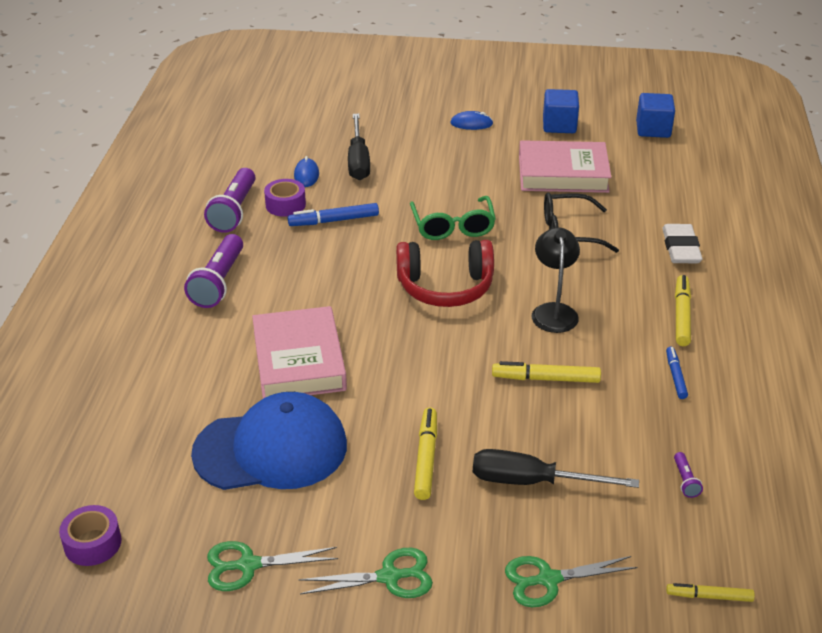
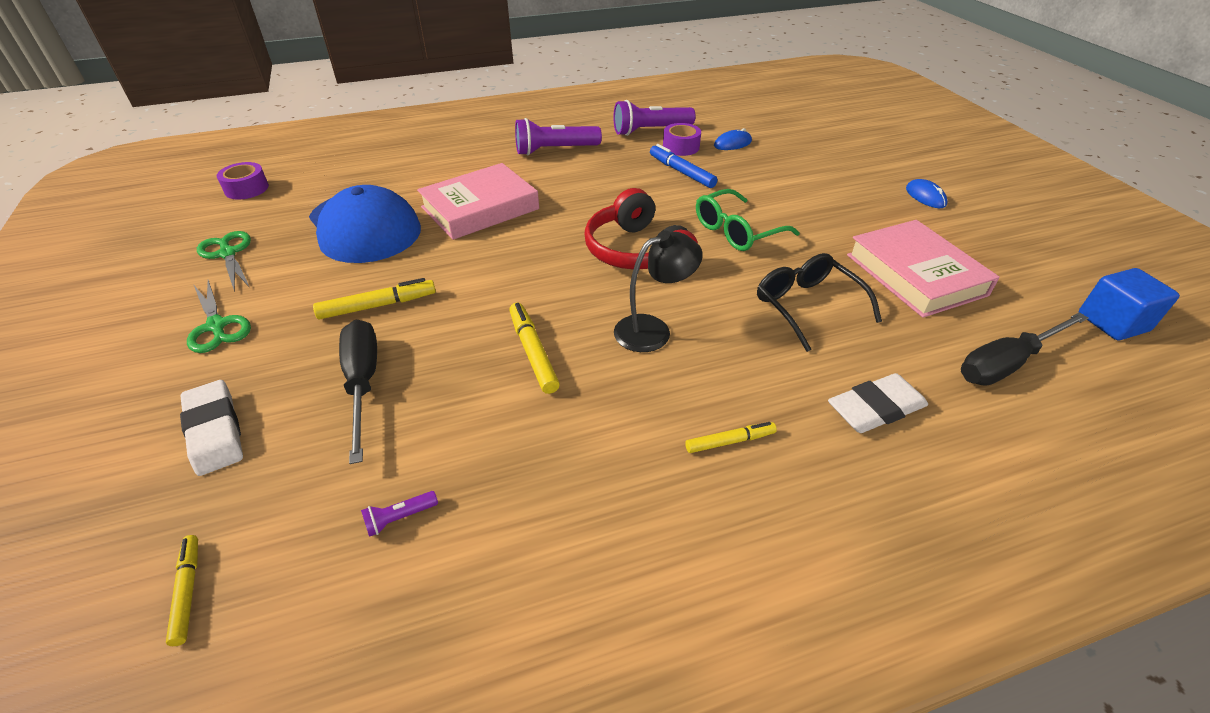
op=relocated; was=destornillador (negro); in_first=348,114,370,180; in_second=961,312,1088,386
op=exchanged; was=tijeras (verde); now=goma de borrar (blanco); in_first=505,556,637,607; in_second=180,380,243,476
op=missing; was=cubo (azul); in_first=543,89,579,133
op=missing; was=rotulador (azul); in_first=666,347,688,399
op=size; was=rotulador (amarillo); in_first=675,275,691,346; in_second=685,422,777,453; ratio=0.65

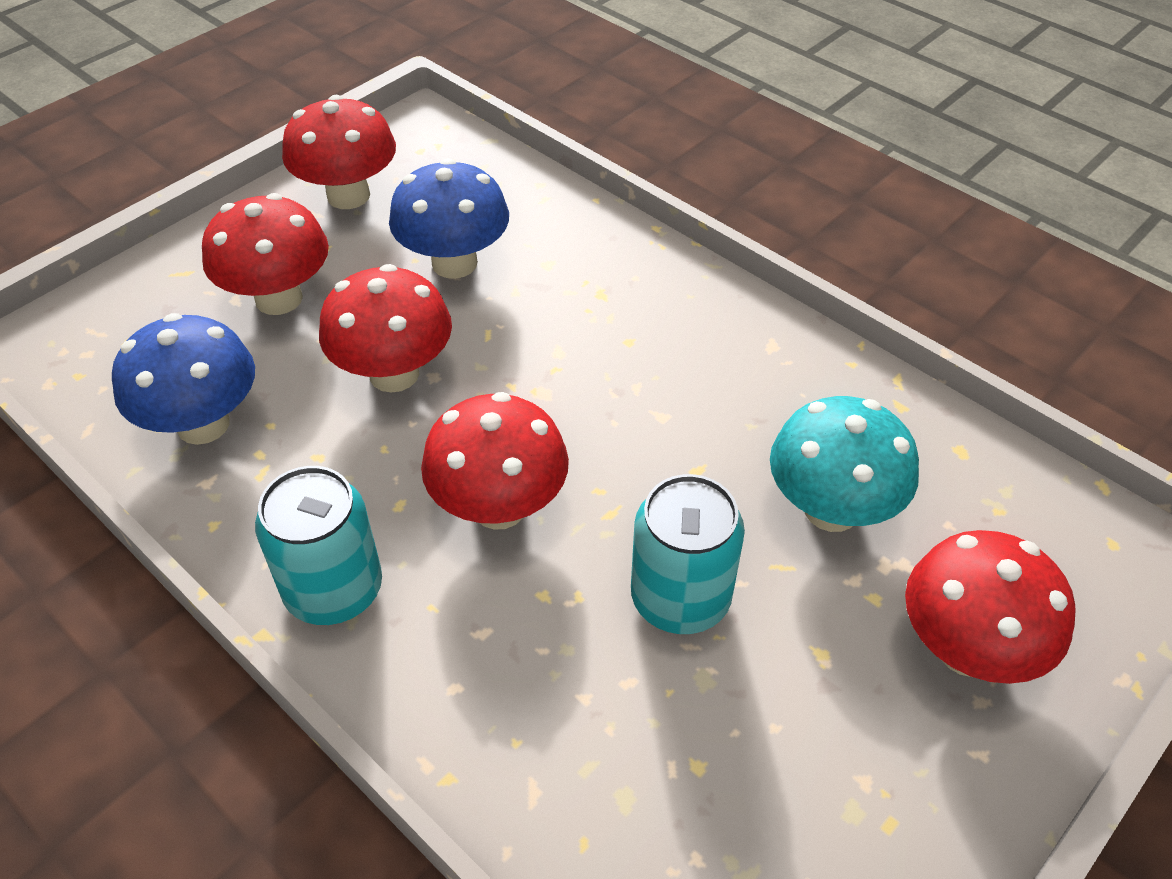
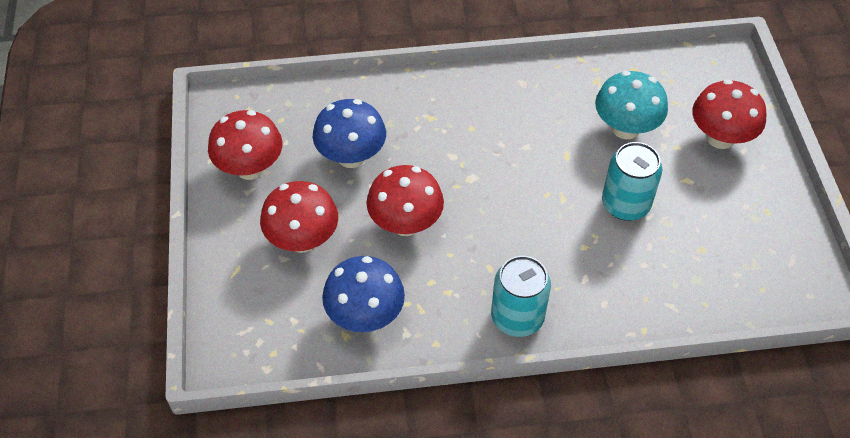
op=missing; was=seta (rojo); in_first=421,392,569,530

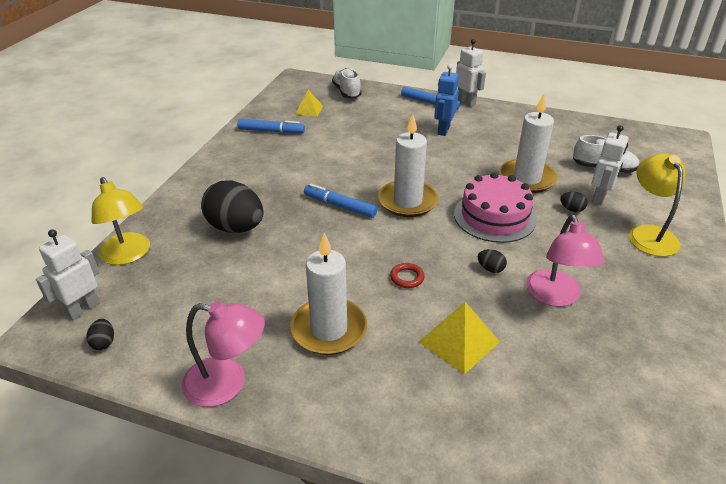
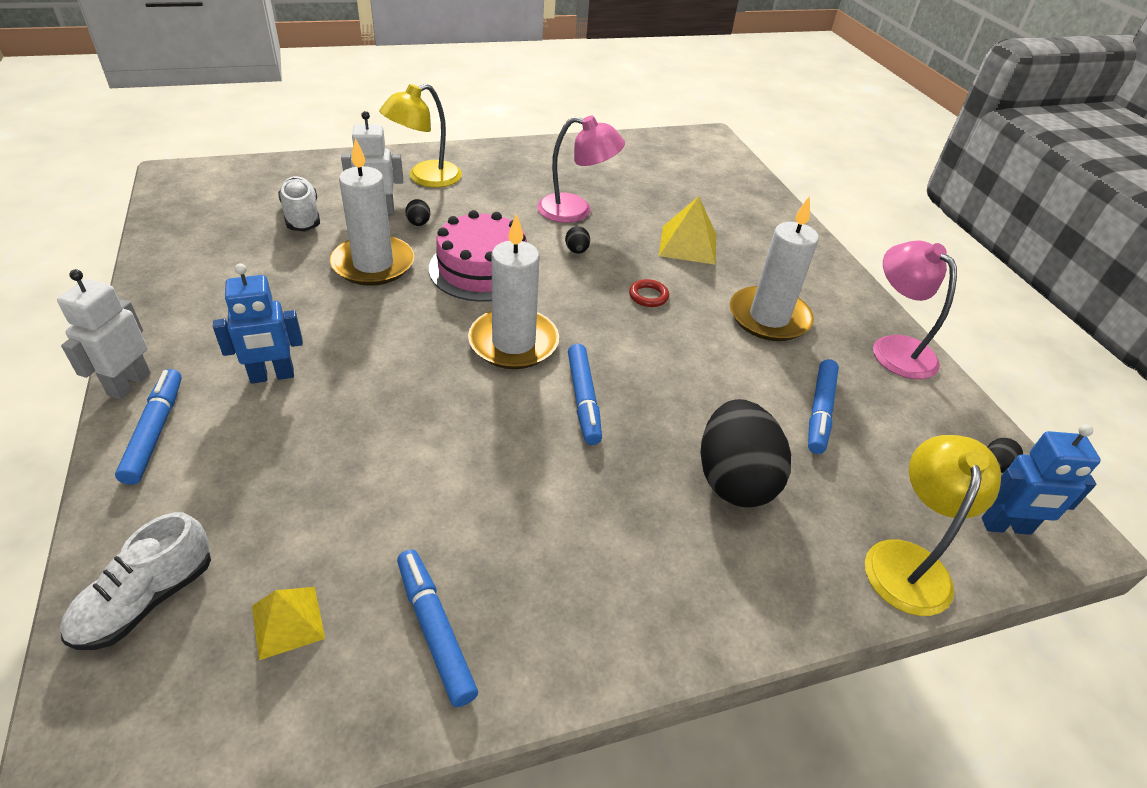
op=colour; was=robot (blanco); now=robot (azul); in_first=36,229,100,320; in_second=982,424,1101,535
op=spun; was=lámpara (rosa); in_first=526,214,605,307; in_second=537,116,625,223; clockwise=45
op=appeared; now=rotulador (azul); in_second=808,359,839,454

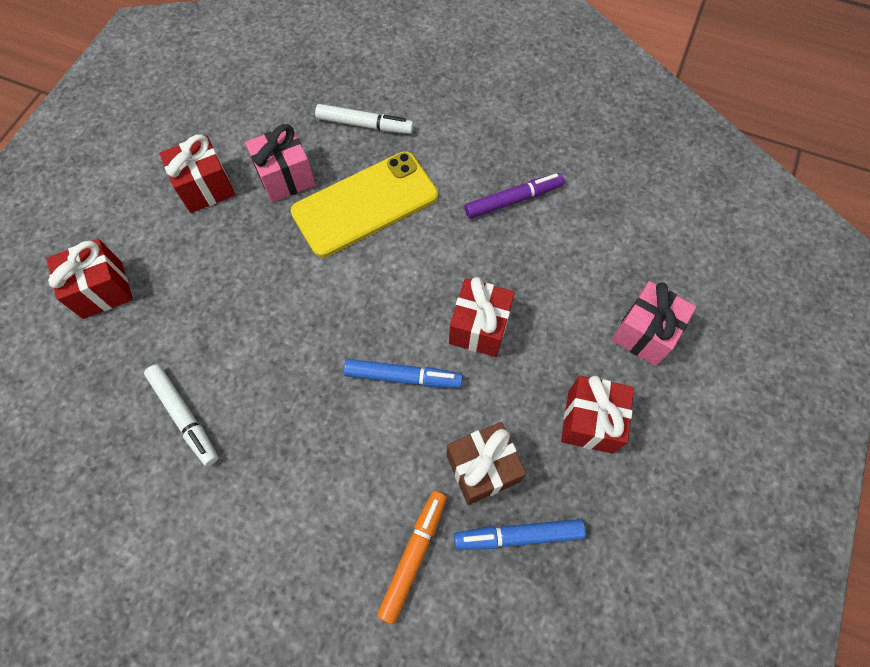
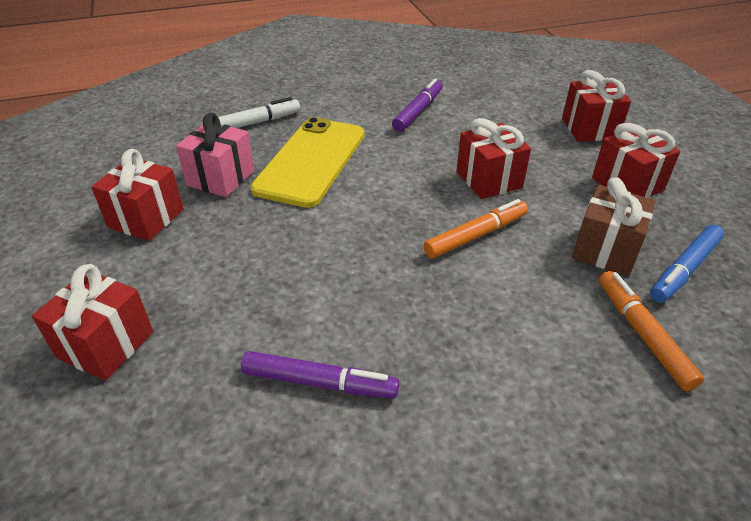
op=colour; was=rotulador (blanco); now=rotulador (morado); in_first=144,364,218,466; in_second=241,351,399,399
op=colour; was=rotulador (azul); now=rotulador (naranja); in_first=344,359,463,388; in_second=423,199,528,258
op=colour; was=regalo (rosa); now=regalo (rojo); in_first=612,281,696,366; in_second=562,70,631,142

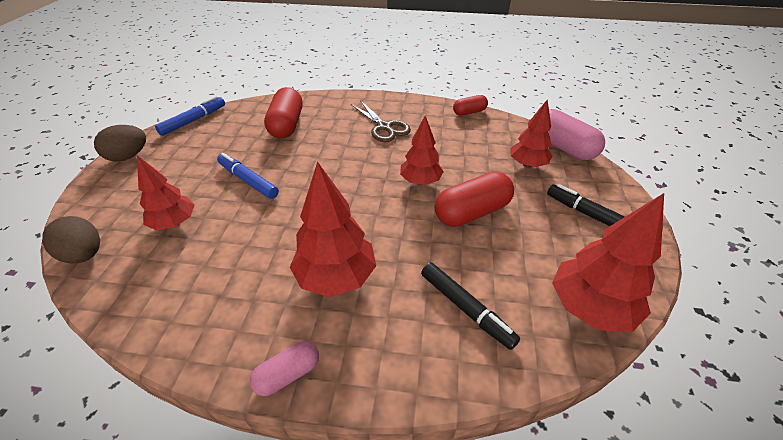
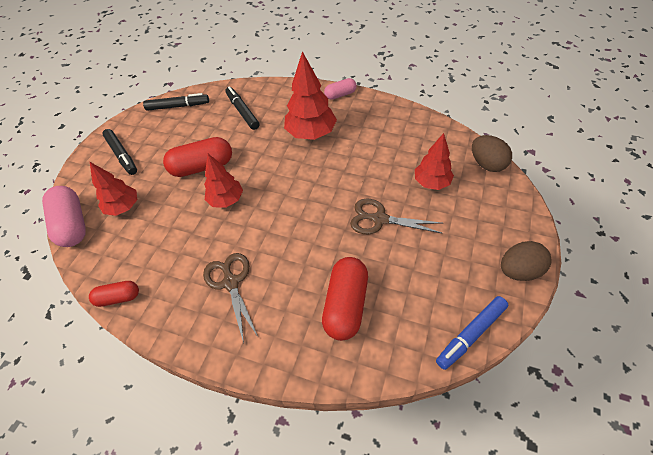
op=exchanged; was=rotulador (azul); now=tijeras (marrón); in_first=217,153,279,199; in_second=350,199,443,234
op=exchanged; was=árbol (rojo); now=rotulador (negro); in_first=552,193,664,332; in_second=143,93,209,111

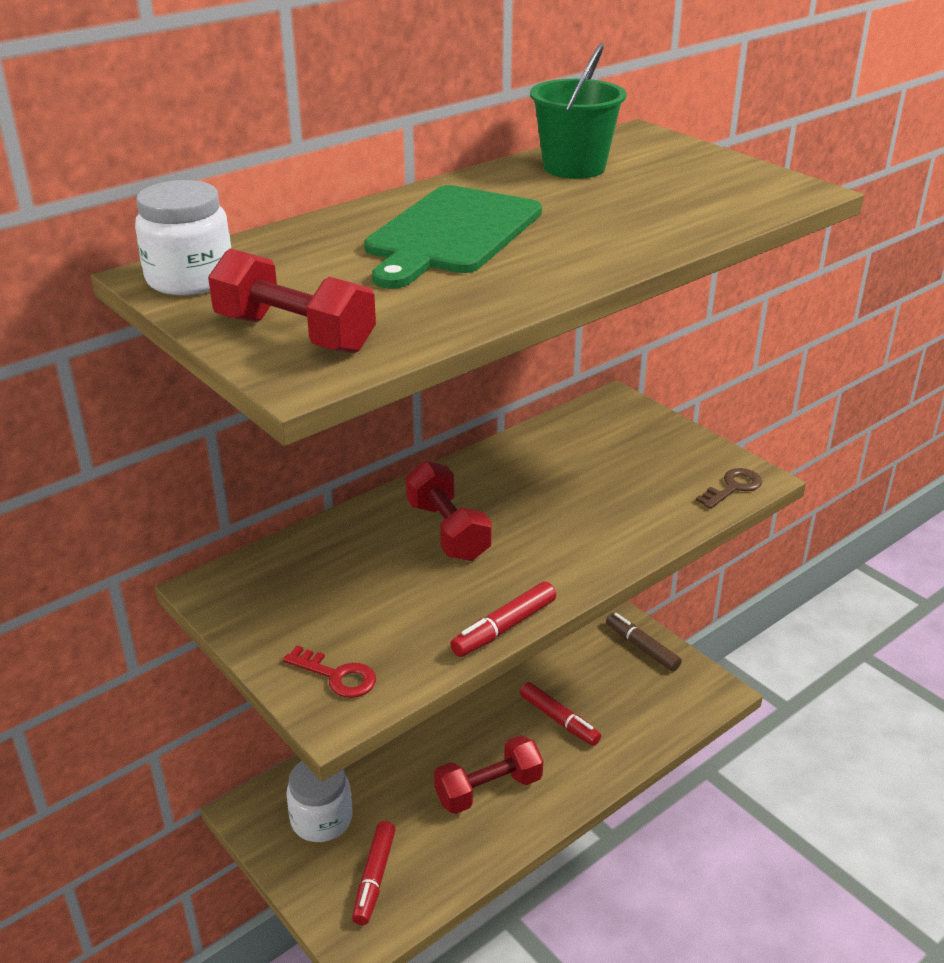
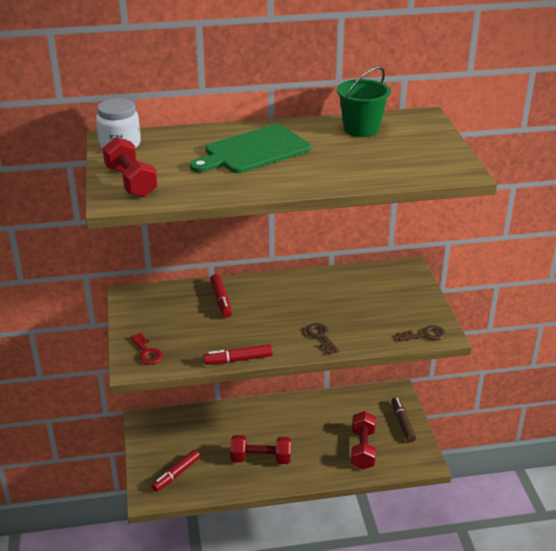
op=missing; was=tarro (blanco); in_first=286,761,352,842
op=relocated; was=mancuerna (rojo); in_first=405,461,492,561; in_second=351,411,376,470
op=relocated; was=rotulador (rojo); in_first=520,682,601,746; in_second=210,274,232,318
op=appeared; now=llave (marrón); in_second=306,323,339,355

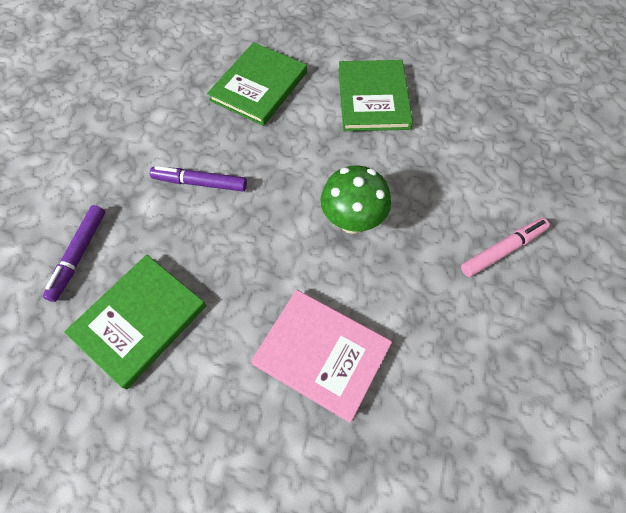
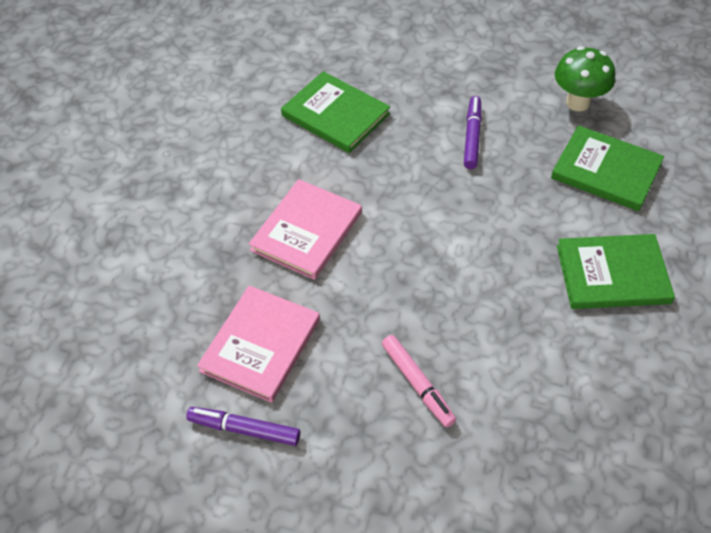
op=relocated; was=rotulador (morado); in_first=43,205,105,302; in_second=186,407,300,446
op=relocated; was=seta (verde); in_first=321,165,391,234; in_second=555,46,615,111
op=appeared; now=libro (rosa); in_second=197,286,320,403

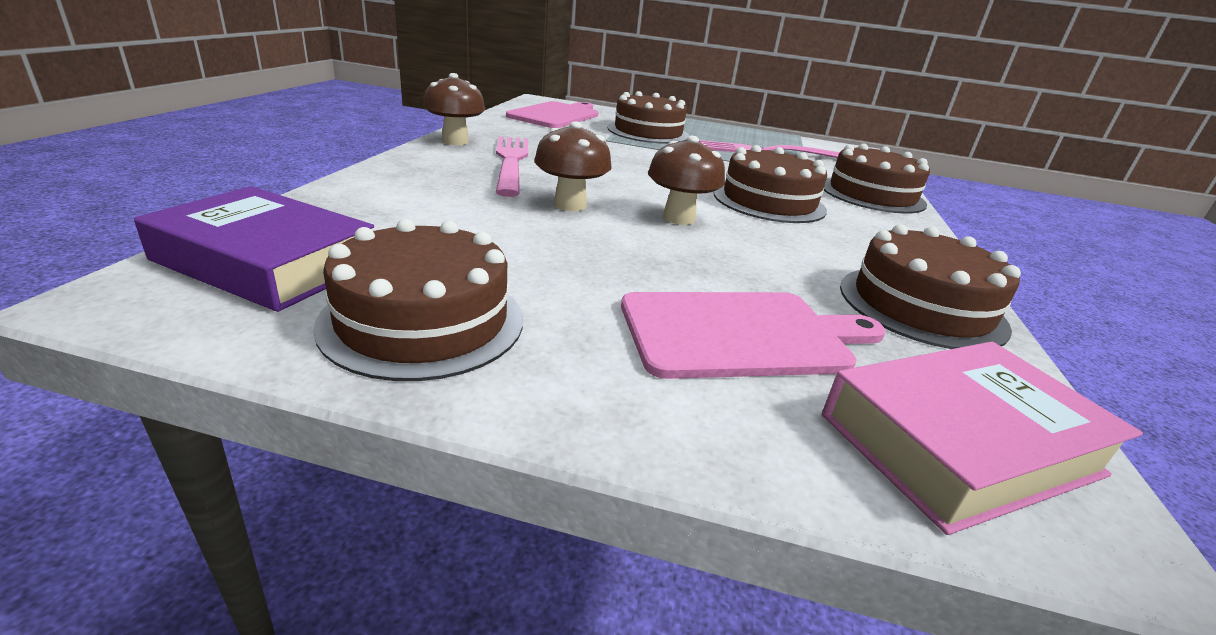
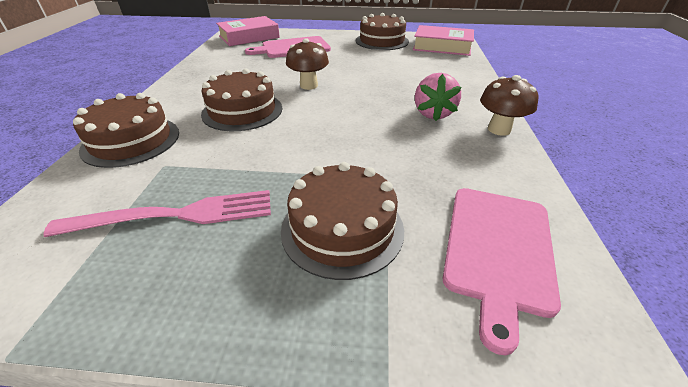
op=colour; was=libro (morado); now=libro (rosa); in_first=134,186,374,312; in_second=413,25,474,56
op=exchanged; was=tenedor (rosa); now=fresa (rosa); in_first=496,136,528,197; in_second=415,73,462,121
op=missing; was=seta (marrón); in_first=534,121,612,211
op=missing; was=tarta (marrón); in_first=840,224,1021,349

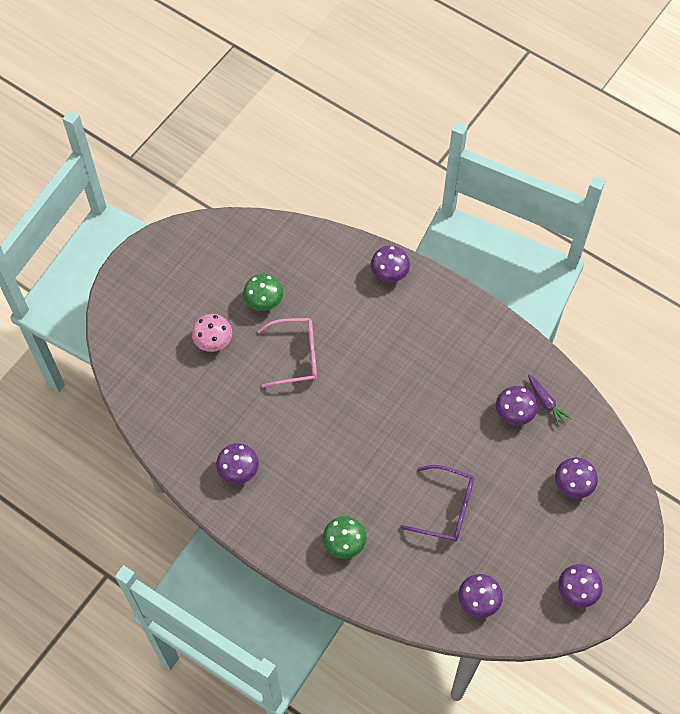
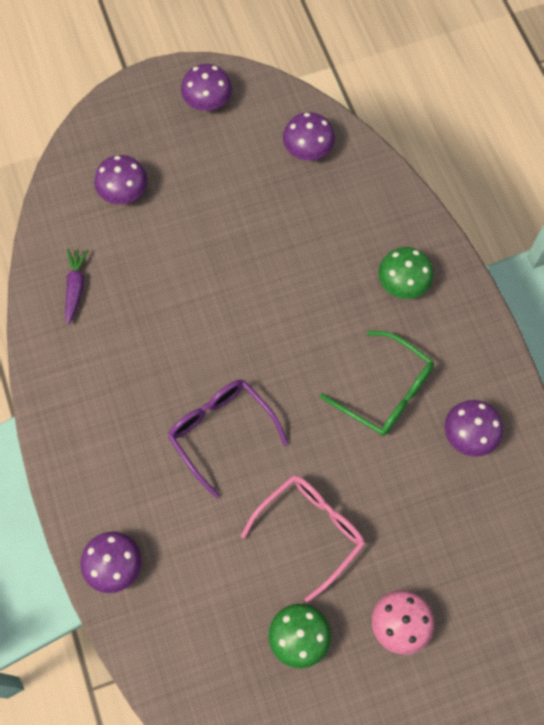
op=spun; was=gafas (rosa); in_first=258,318,317,388; in_second=241,475,365,602; clockwise=105
op=relocated; was=gafas (morado); in_first=400,465,474,542; in_second=168,380,288,498
op=missing; was=seta (morado); in_first=496,386,537,425
op=appeared; now=gafas (verde); in_second=320,331,434,436

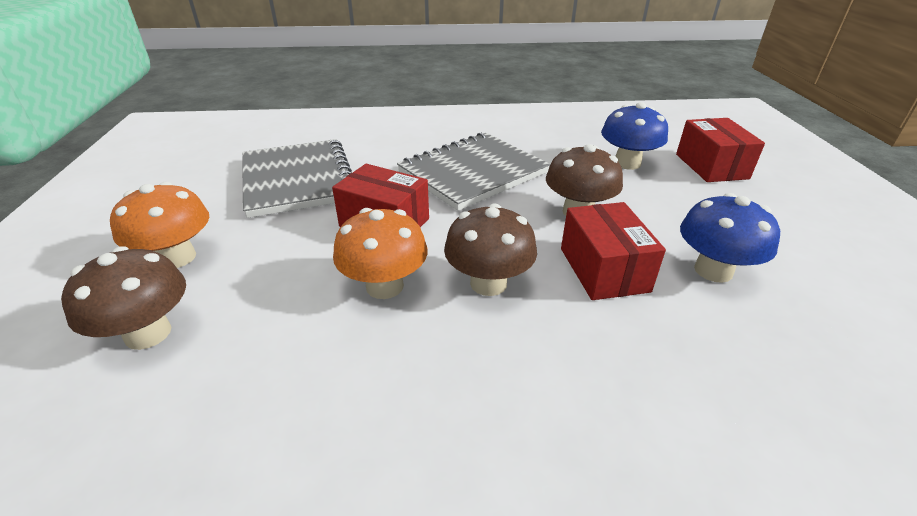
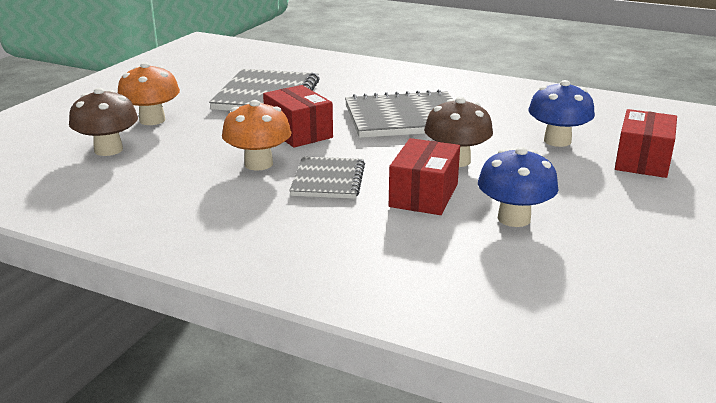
op=exchanged; was=seta (marrón); now=cuaderno (gris); in_first=444,203,537,296; in_second=289,156,365,199

